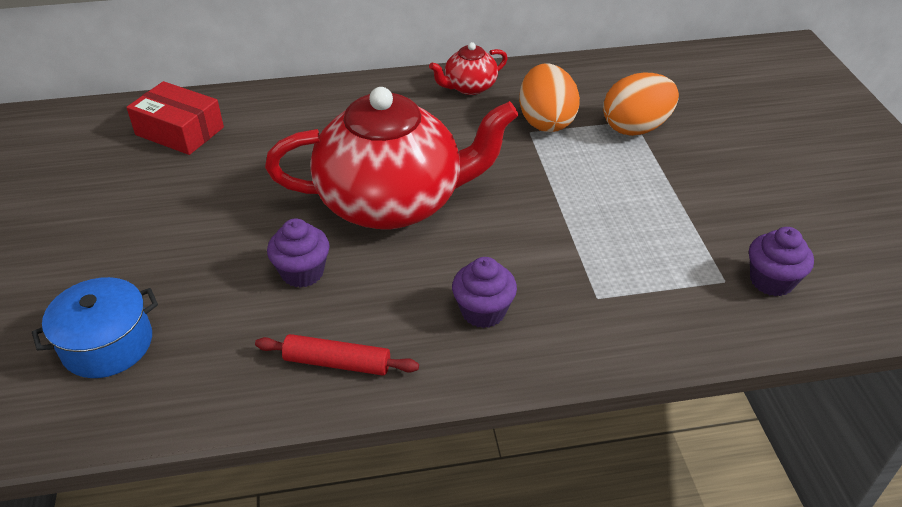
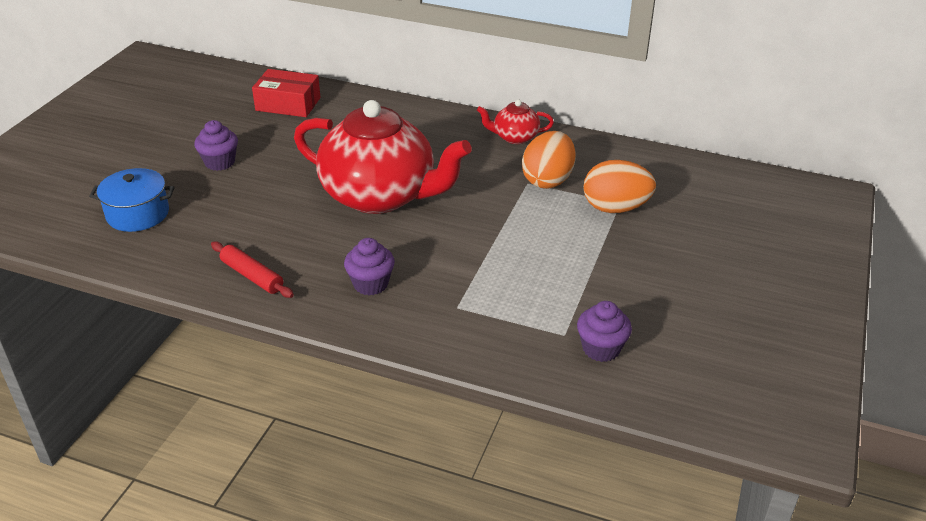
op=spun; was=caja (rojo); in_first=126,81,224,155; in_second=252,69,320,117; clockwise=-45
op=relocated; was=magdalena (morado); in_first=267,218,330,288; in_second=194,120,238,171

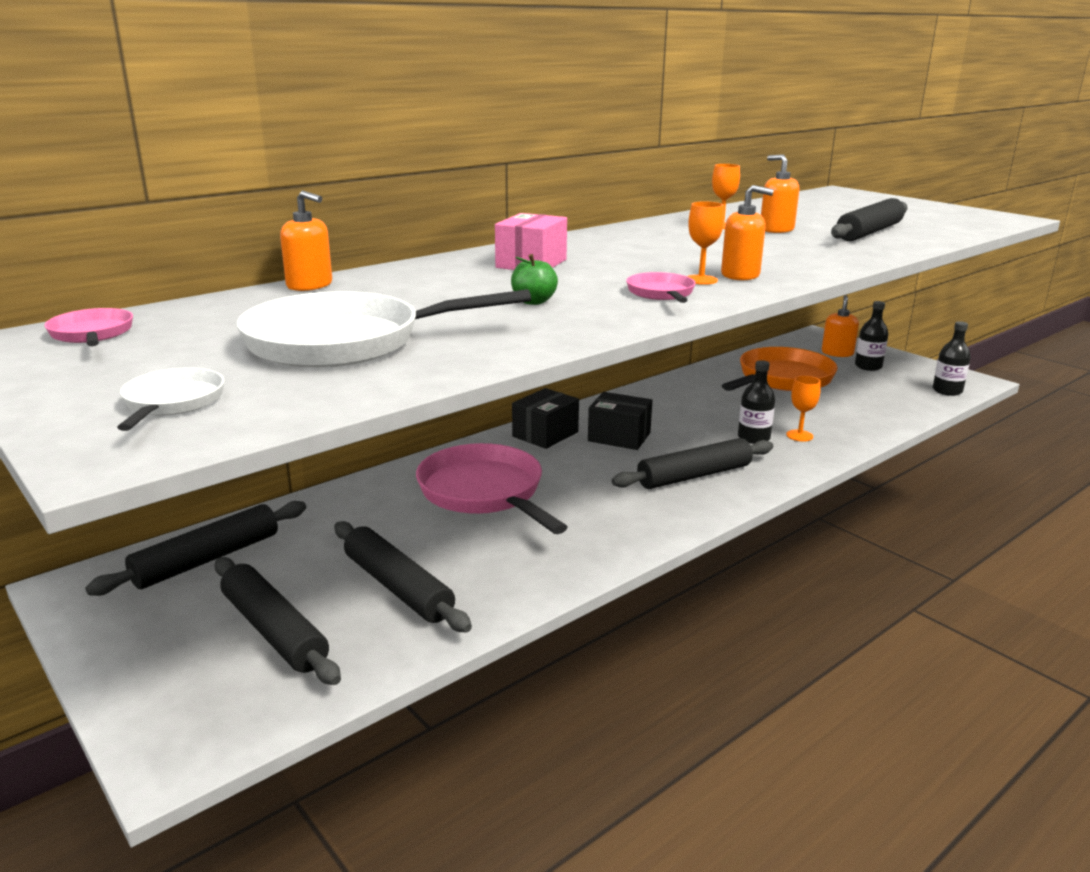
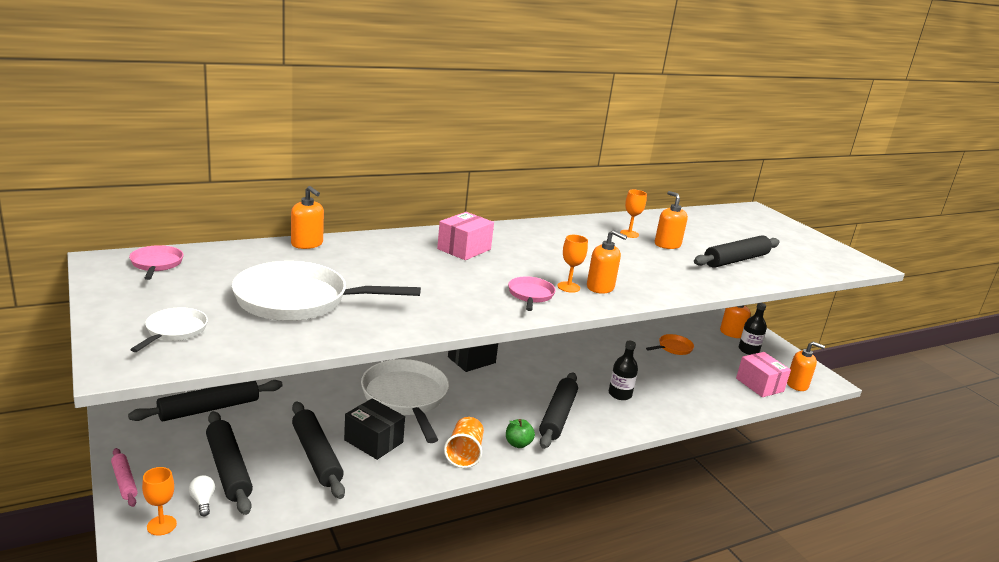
op=colour; was=sartén (rosa); now=sartén (blanco); in_first=416,443,568,534; in_second=361,359,449,443
op=relocated; was=manzana (verde); in_first=511,254,558,305; in_second=506,419,535,448
op=relocated; was=caja (negro); in_first=588,392,652,450; in_second=344,398,405,460
op=spun; was=rodillo (negro); in_first=612,438,773,489; in_second=539,372,578,449; clockwise=-60
op=size; was=sartén (naranja); in_first=722,347,838,391; in_second=646,334,694,355; ratio=0.48
op=relocated; was=copa (naranja); in_first=786,376,821,442; in_second=142,467,177,536
op=exchanged; was=botella (negro); now=dispensador de jabón (naranja); in_first=933,321,971,396; in_second=787,342,825,391
op=appeared; now=rodillo (rosa); in_second=111,448,138,507
op=appeared; now=bombilla (blanco); in_second=189,475,215,516
op=appeared; now=vaso (naranja); in_second=444,417,484,468
op=appeared; now=caja (rosa); in_second=736,352,791,397

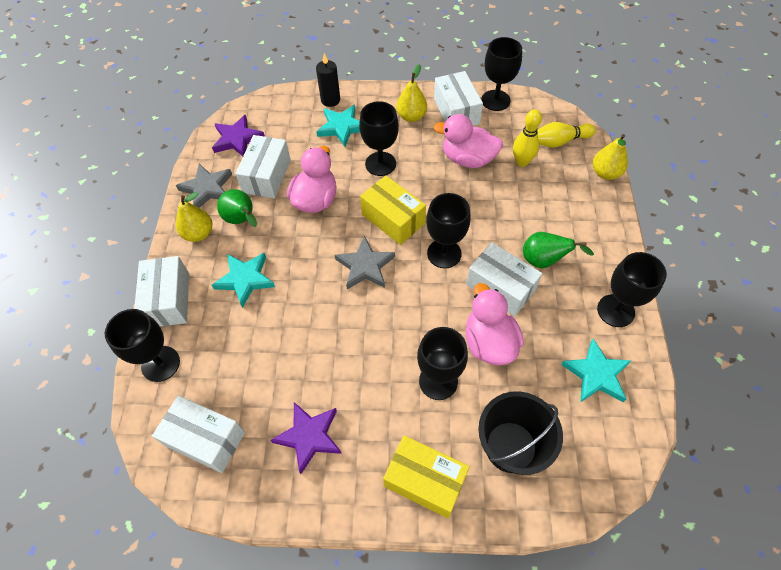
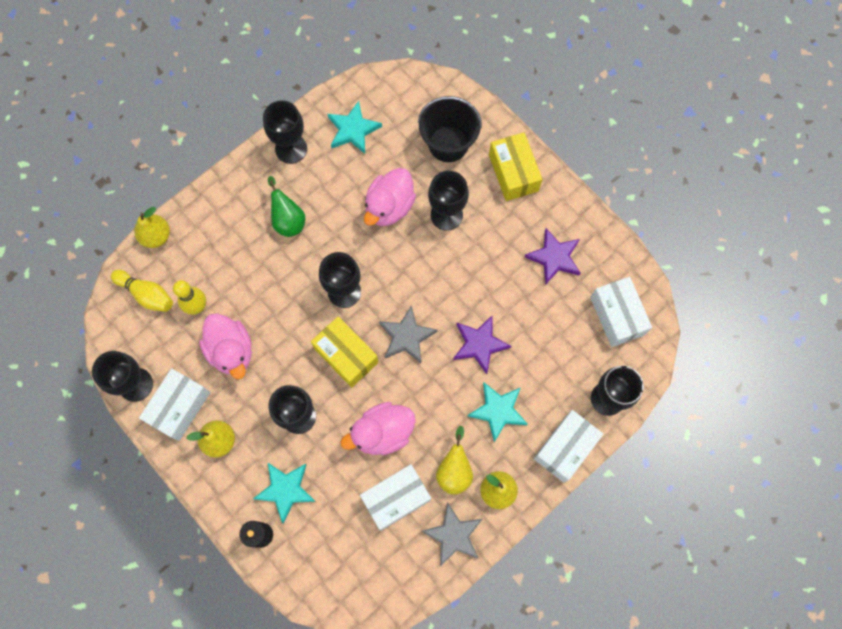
op=relocated; was=estrella (morado); in_first=212,114,265,156; in_second=453,316,511,374
op=colour; was=pera (verde); now=pera (amarillo); in_first=217,189,257,227; in_second=436,426,473,495
op=spun; was=caja (amarillo); in_first=360,176,426,245; in_second=311,316,379,387; clockwise=-45
op=missing; was=caja (blanco); in_first=466,242,542,316

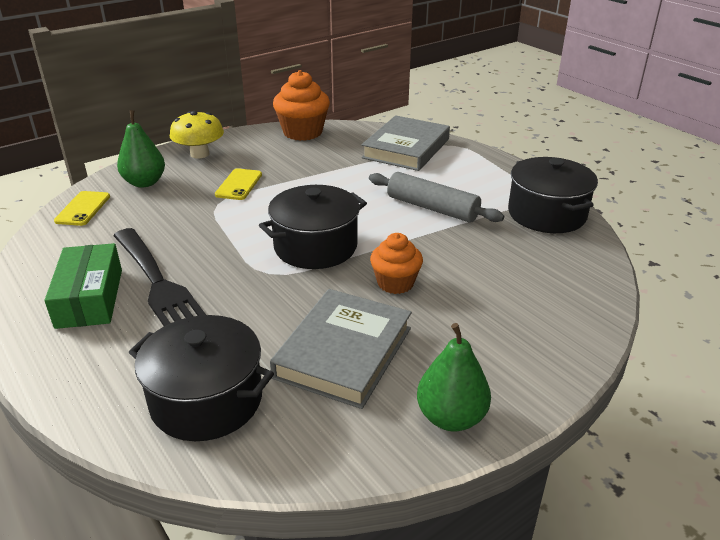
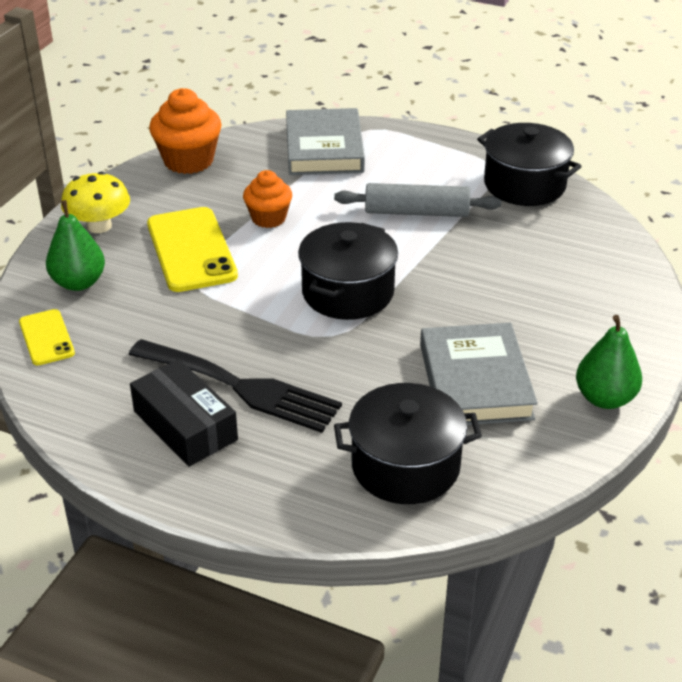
op=colour; was=caja (verde); now=caja (negro); in_first=44,243,122,329; in_second=130,359,238,467
op=size; was=móvil (amarillo); in_first=215,168,262,200; in_second=147,207,238,292; ratio=1.8
op=relocated; was=magdalena (naranja); in_first=370,233,423,294; in_second=243,170,292,228

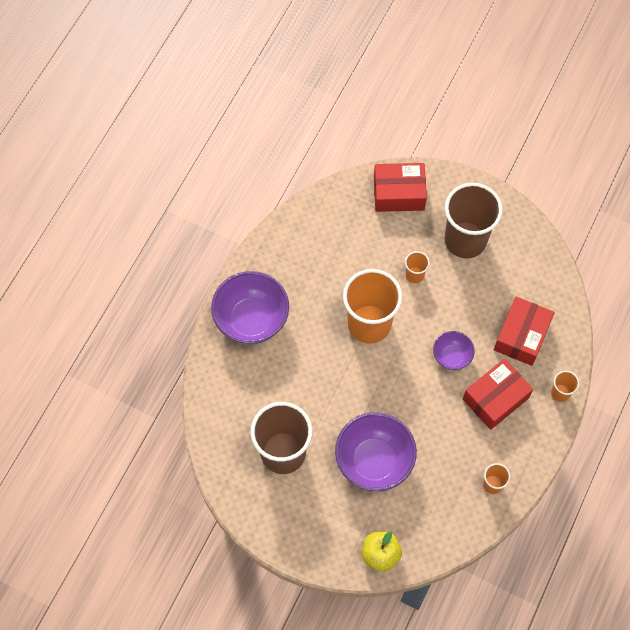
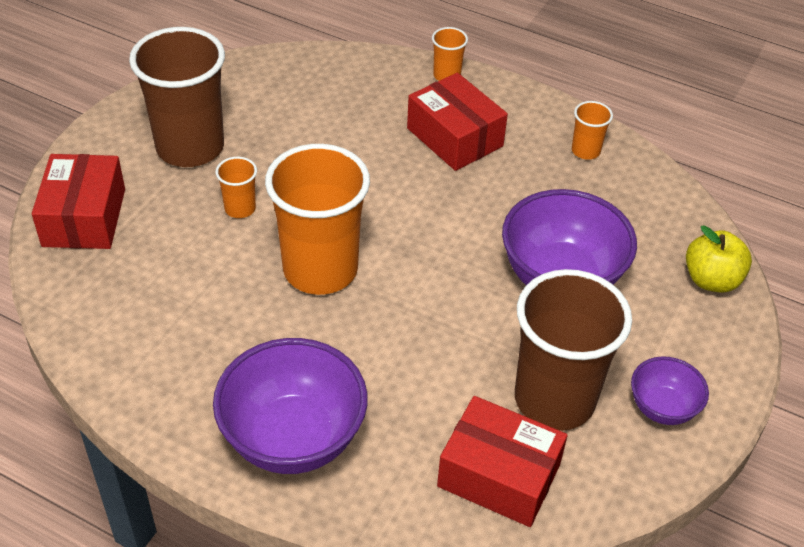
op=relocated; was=cuenco (morado); in_first=433,331,475,370; in_second=631,356,709,425
op=relocated; was=caja (rojo); in_first=494,297,555,366; in_second=437,396,567,527

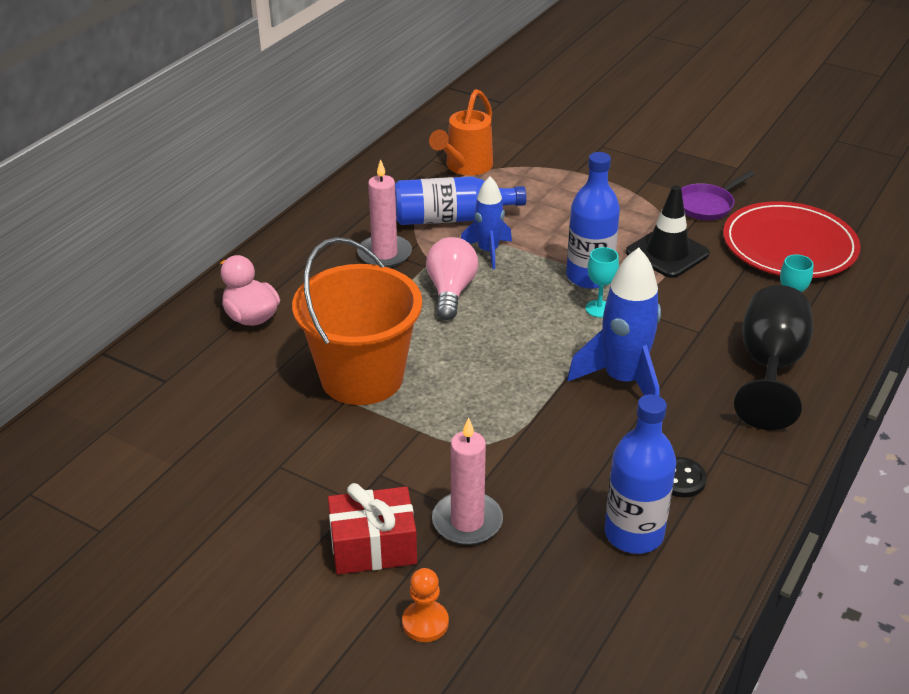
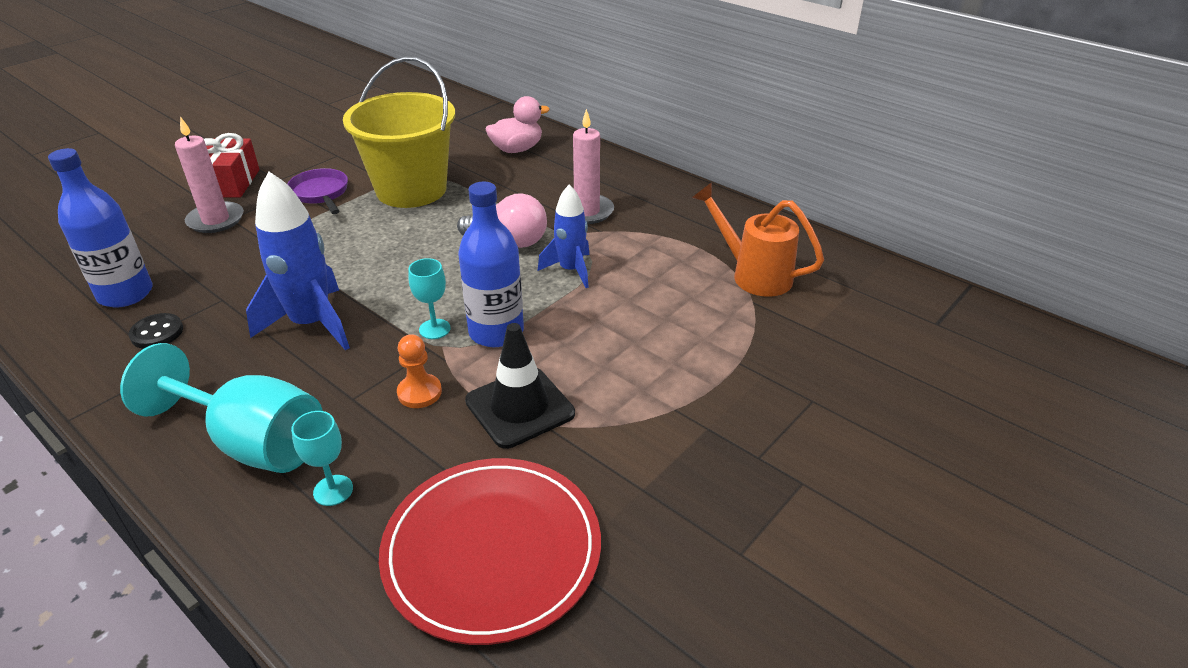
op=colour; was=balde (naranja); now=balde (amarillo); in_first=292,237,422,405; in_second=343,56,455,208
op=missing; was=botella (azul); in_first=395,177,526,225
op=relocated; was=peón (naranja); in_first=402,568,449,642; in_second=397,334,442,408
op=relocated; was=sartén (morado); in_first=681,171,755,220; in_second=287,168,348,214
op=colour; was=copa (negro); now=copa (turquesa); in_first=734,285,813,430; in_second=120,343,323,473

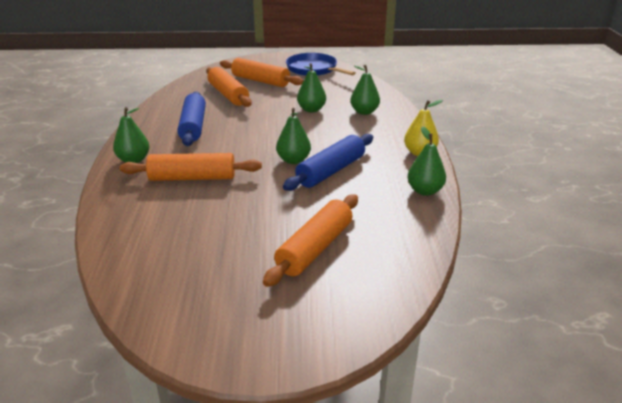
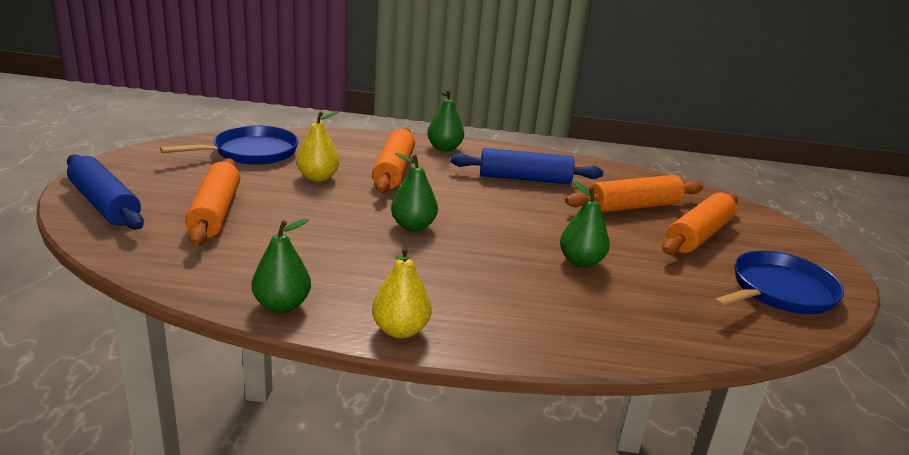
op=spun; was=rodillo (naranja); in_first=263,194,358,287; in_second=185,158,240,246; clockwise=45
op=relocated; was=rodillo (azul); in_first=283,134,373,191; in_second=67,154,144,230
op=missing; was=pera (verde); in_first=350,65,380,115
op=appeared; now=sartén (azul); in_second=160,125,298,165
op=appeared; now=pera (amarillo); in_second=297,111,339,182

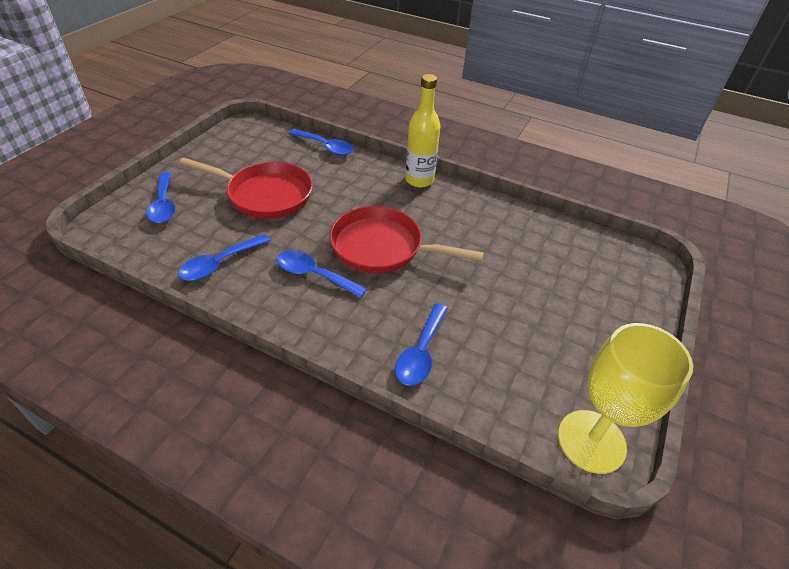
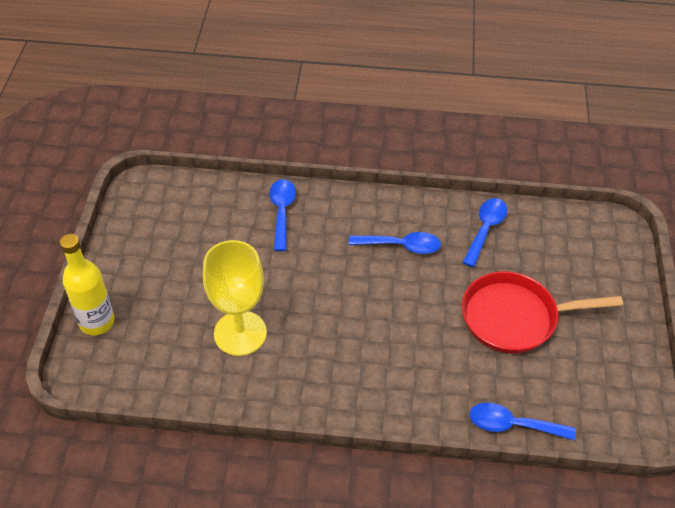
op=missing; was=cuchara (azul); in_first=146,172,176,223
op=missing; was=sartén (rojo); in_first=329,206,484,273
op=relocated; was=botella (amarillo); in_first=405,74,441,188; in_second=60,234,115,335
op=relocated; was=copa (amarillo); in_first=558,323,693,474; in_second=203,240,267,356

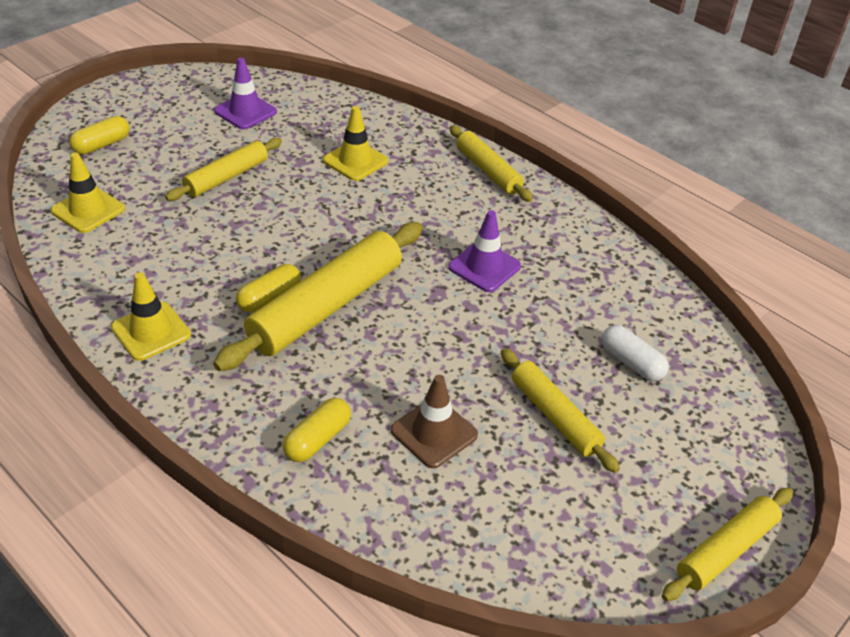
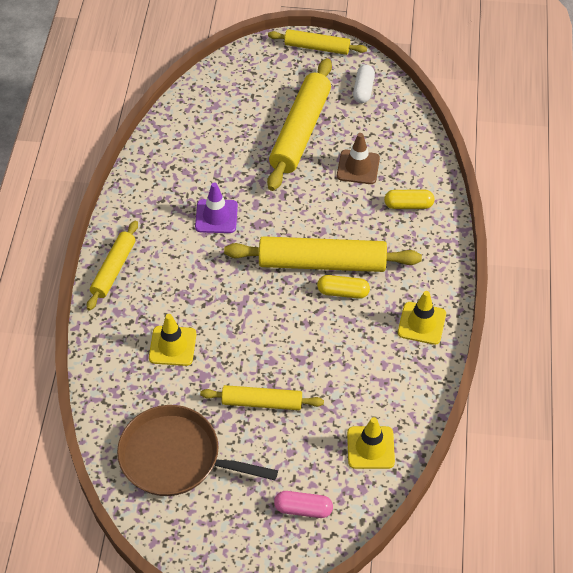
op=colour; was=cápsula (amarillo); now=cápsula (rosa); in_first=69,116,130,154; in_second=274,491,333,518
op=exchanged; was=cono de tráfico (morado); now=sartén (marrón); in_first=214,58,277,129; in_second=117,405,278,496
op=size; was=rodillo (amarillo); in_first=501,348,620,473; in_second=267,58,332,191; ratio=1.71
op=relocated; was=cápsula (blanco); in_first=602,325,669,381; in_second=353,65,375,103

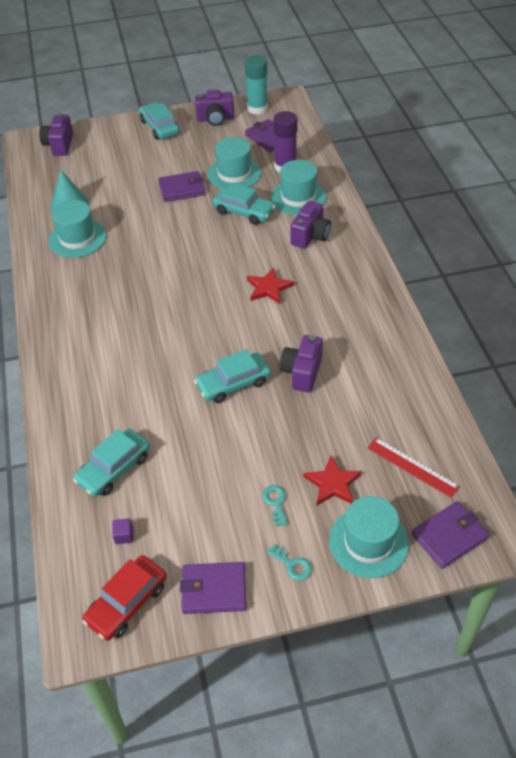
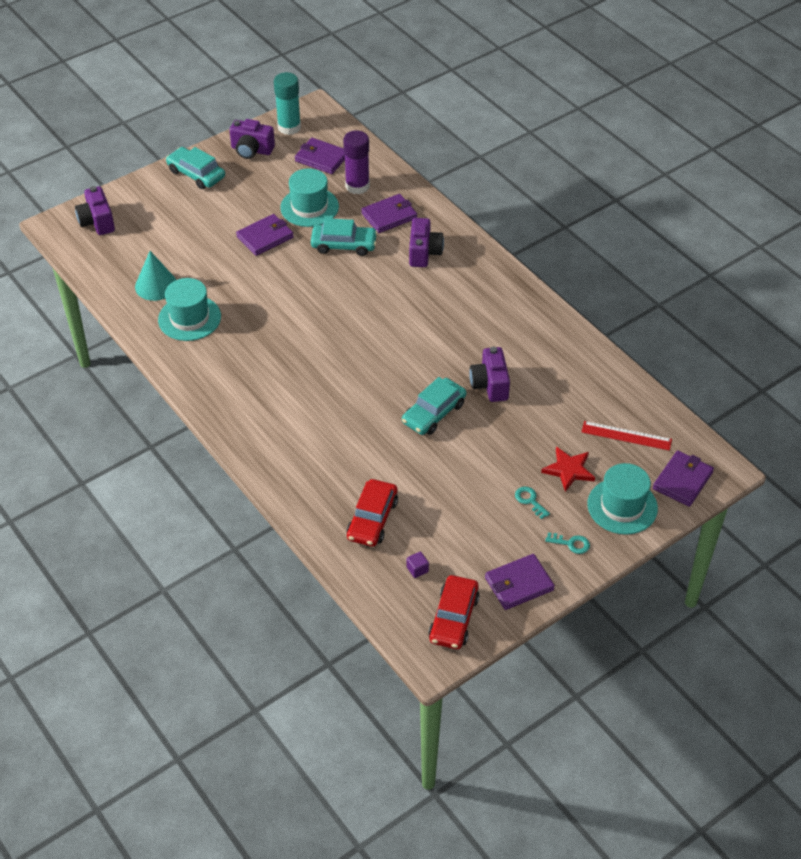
op=colour; was=coche (turquesa); now=coche (rojo); in_first=73,429,150,497; in_second=347,479,398,547
op=spun; was=cámara (morado); in_first=195,90,234,126; in_second=230,119,275,159; clockwise=45
op=missing; was=estrella (rojo); in_first=247,268,294,304
op=exchanged; was=sombrero (turquesa); now=cartera (morado); in_first=271,160,326,215; in_second=361,194,417,233

